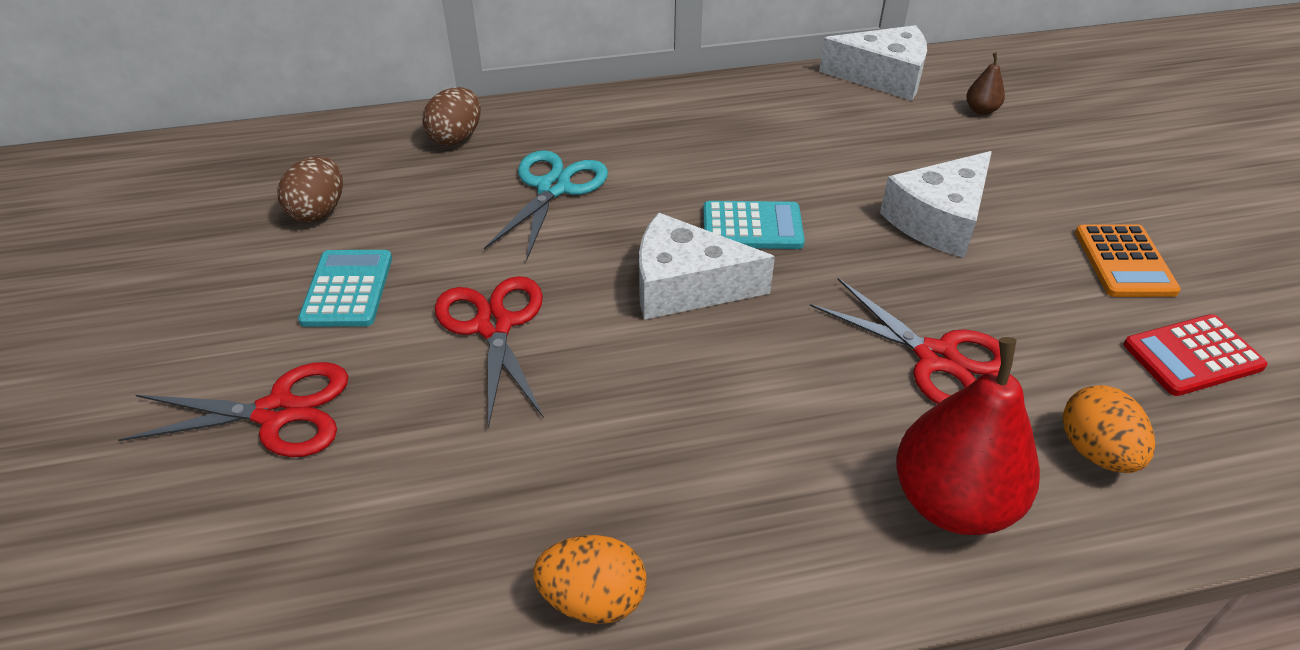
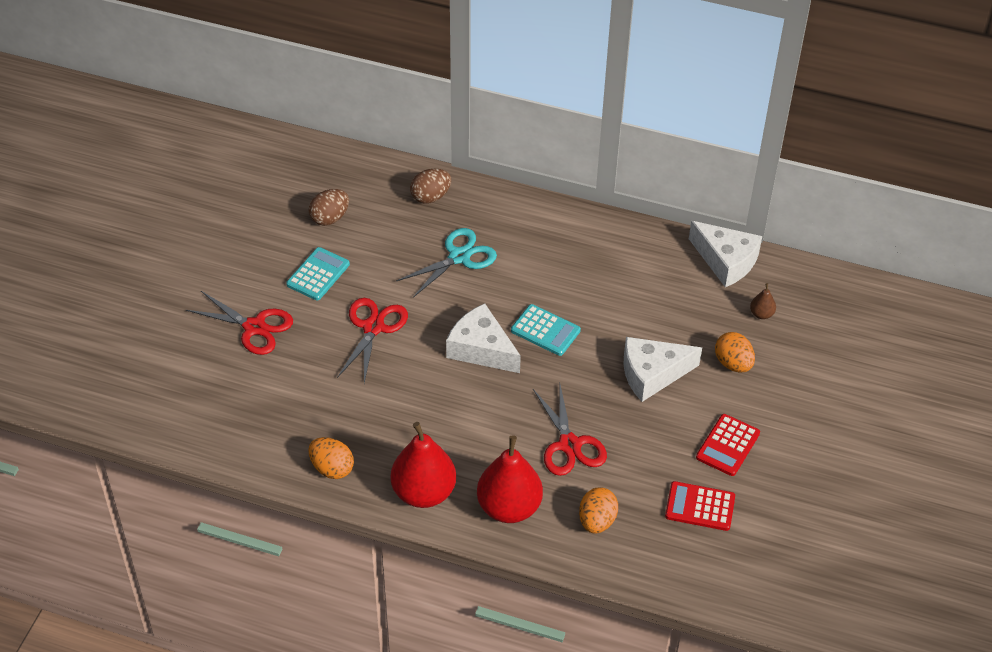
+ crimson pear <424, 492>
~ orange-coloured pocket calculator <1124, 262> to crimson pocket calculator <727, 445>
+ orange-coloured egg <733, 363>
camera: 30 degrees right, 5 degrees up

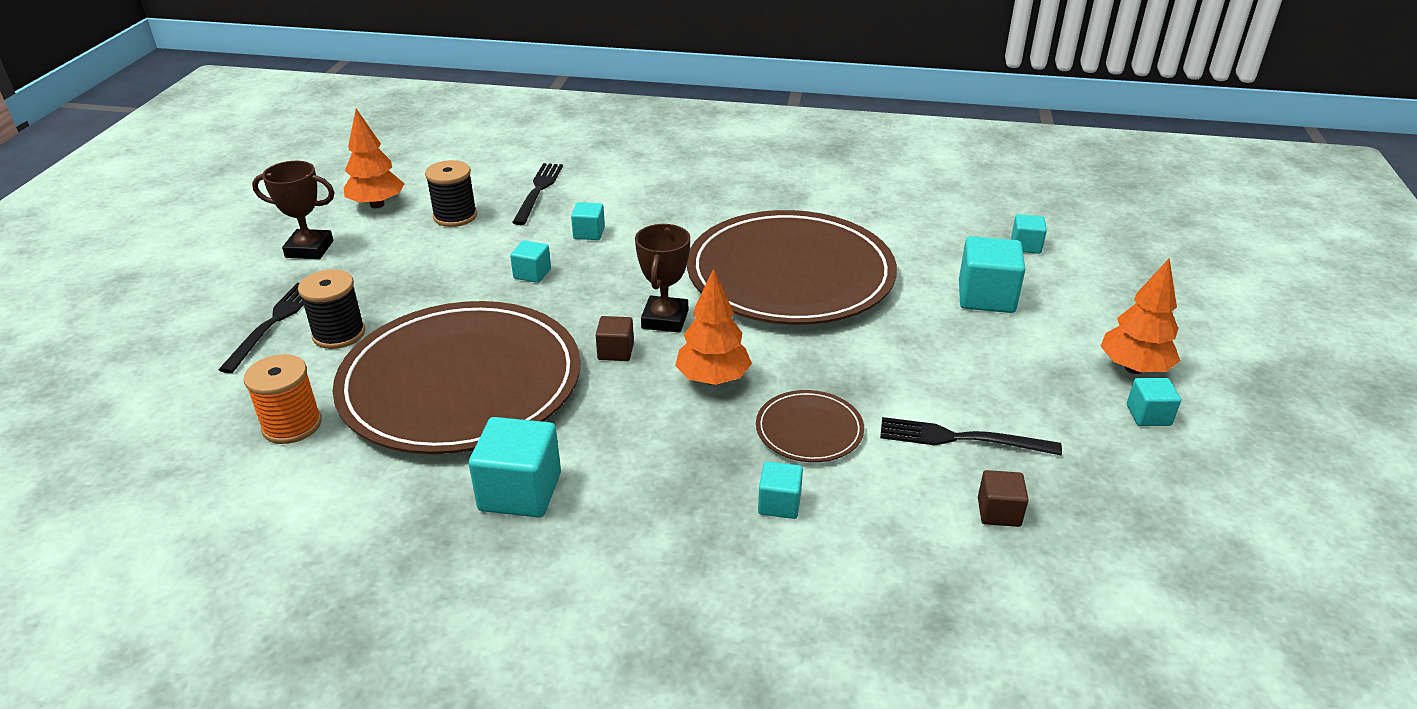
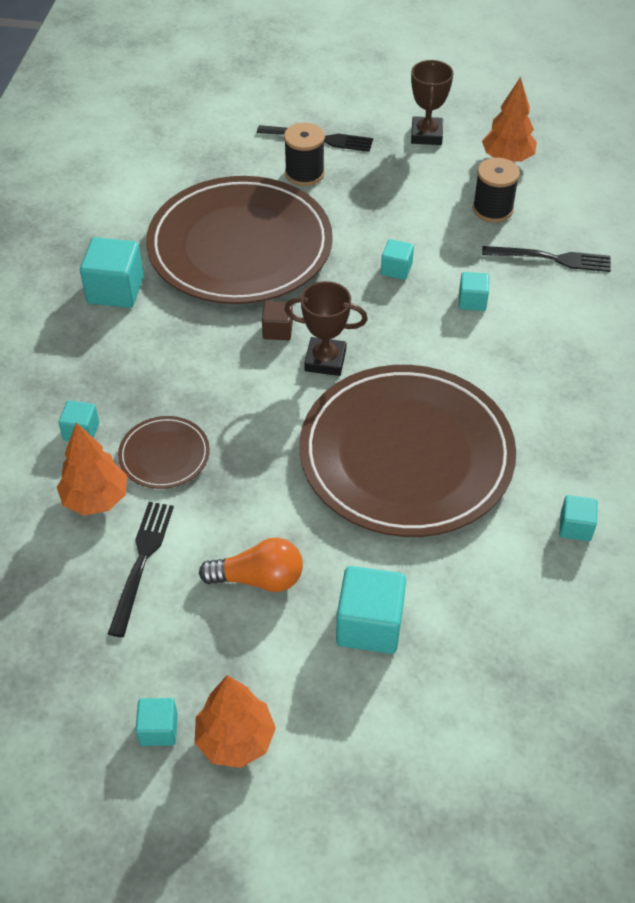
~ orange-coloured toy tree <713, 379> to <95, 499>
+ orange-coloured light bulb <259, 578>
~ teal solid cube <1025, 246> to <575, 527>
- orange-coloured bobbin <292, 425>
- russet solid cube <999, 512>
camera: 90 degrees right, 15 degrees up

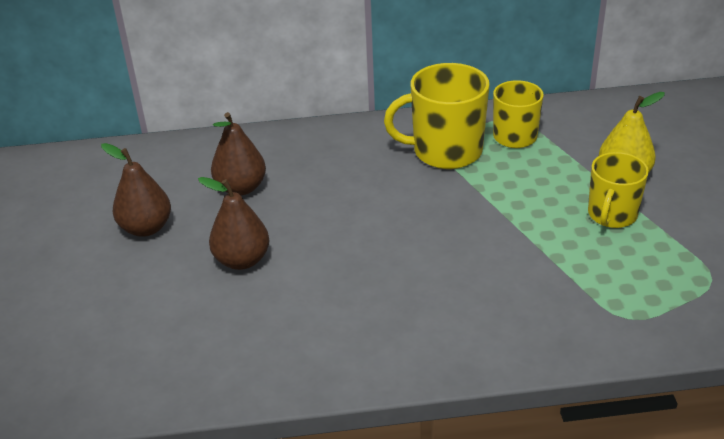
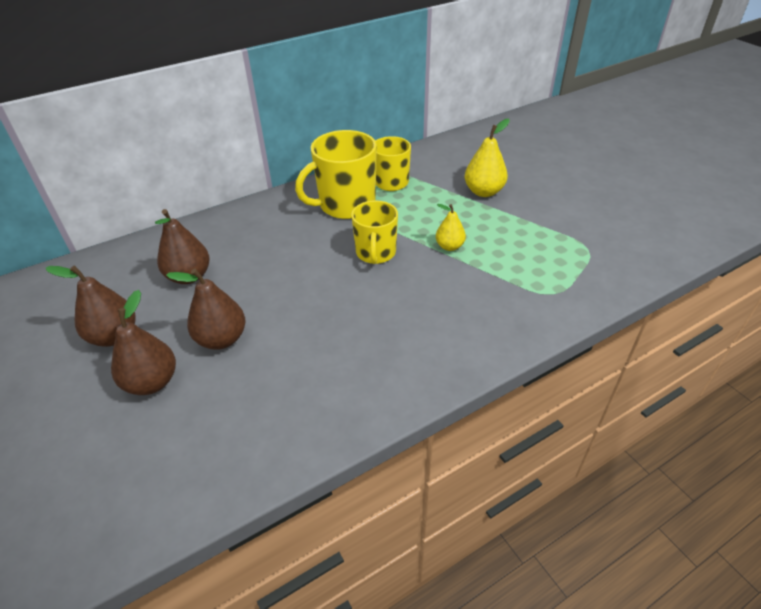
+ russet pear <152, 382>
~ golden mug <611, 215> to <375, 253>
+ golden pear <449, 246>
camera: 25 degrees left, 5 degrees up

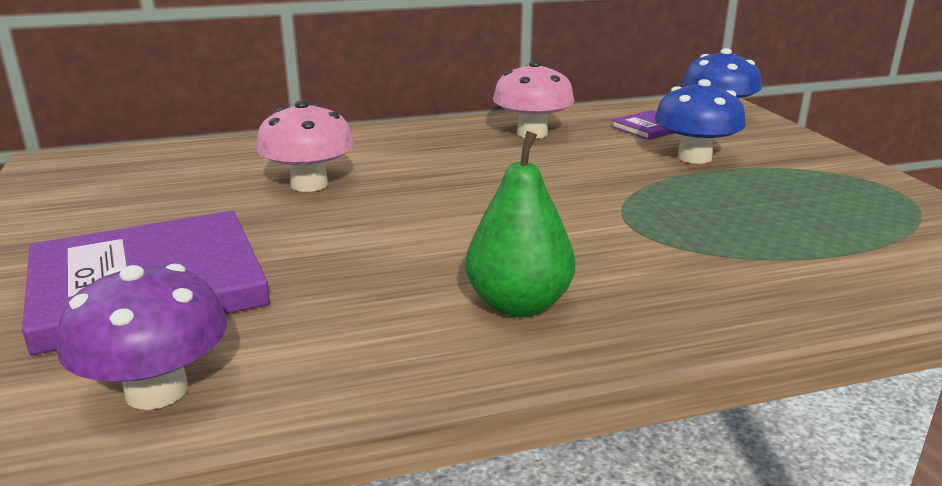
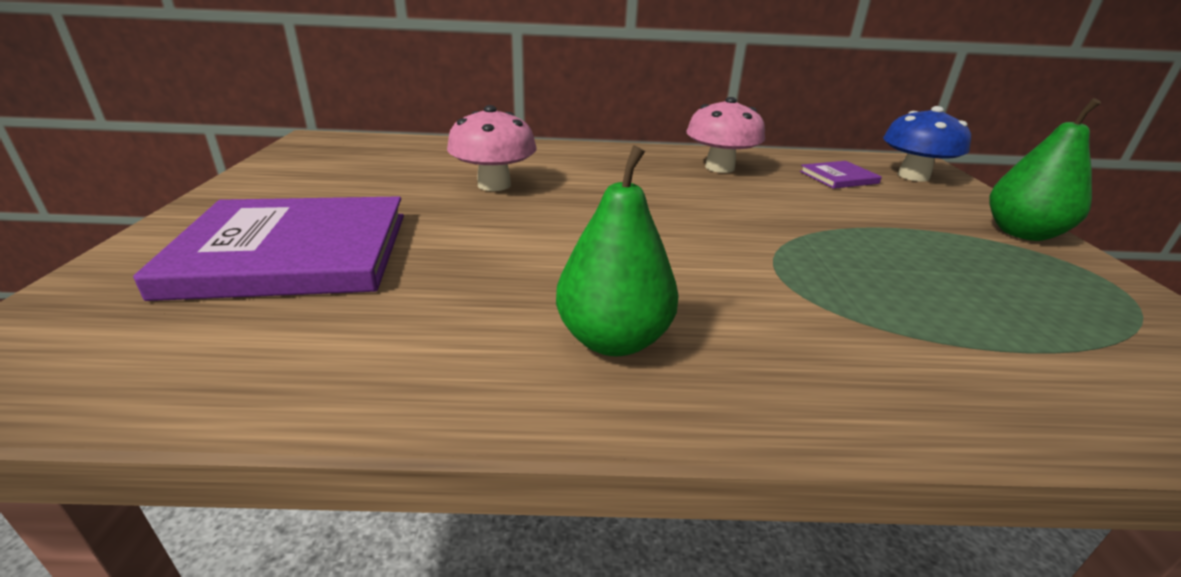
+ emerald pear <1022, 233>
- purple toadstool <157, 391>
- cobalt toadstool <694, 157>
camera: 15 degrees right, 5 degrees up

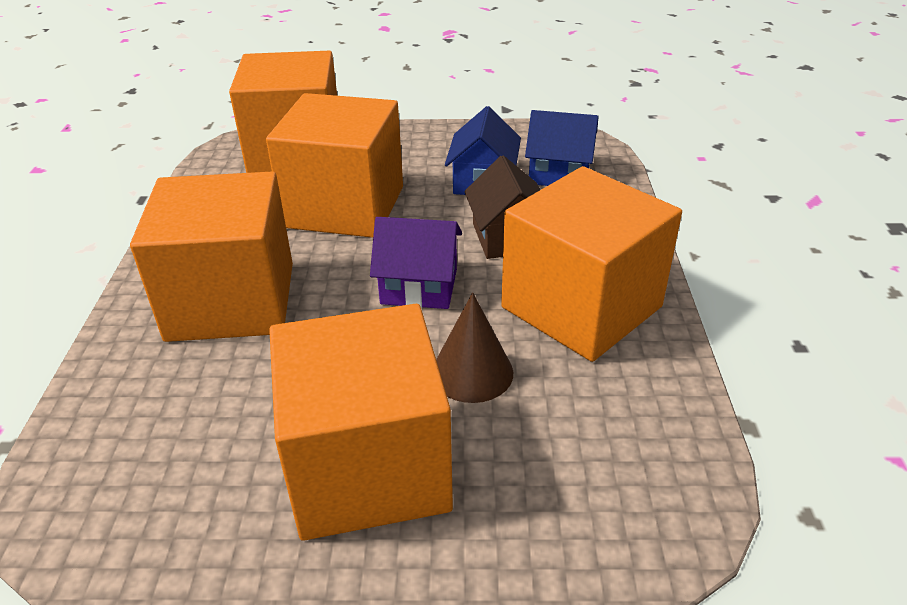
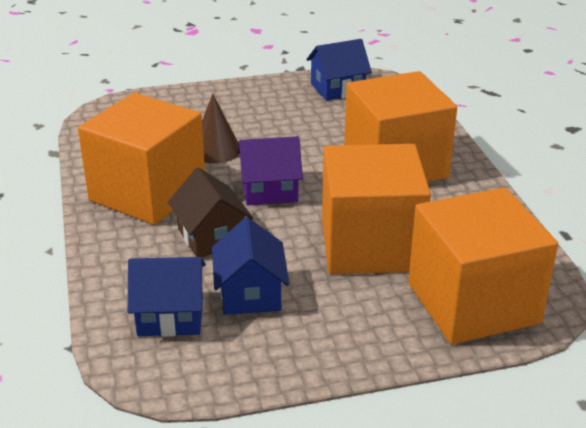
+ cobalt toy house <337, 88>
- orange-coloured solid cube <367, 467>
camera: 165 degrees right, 5 degrees down

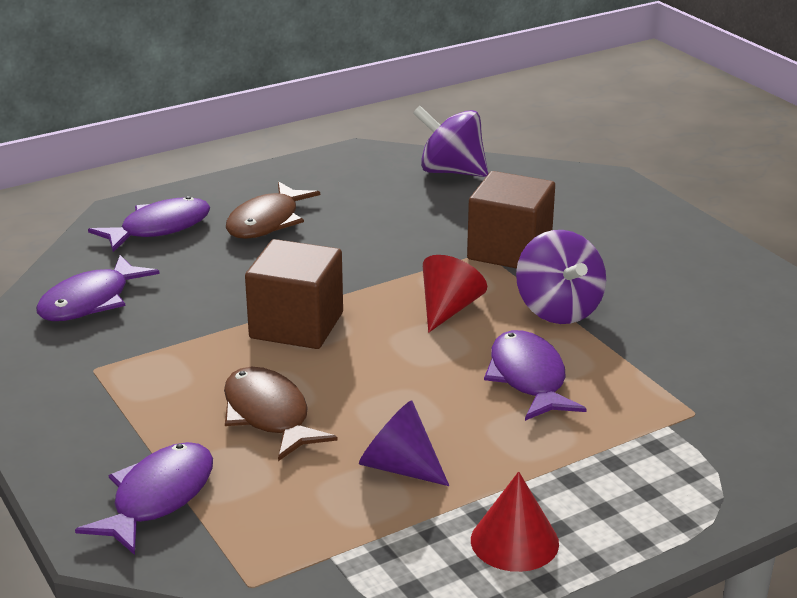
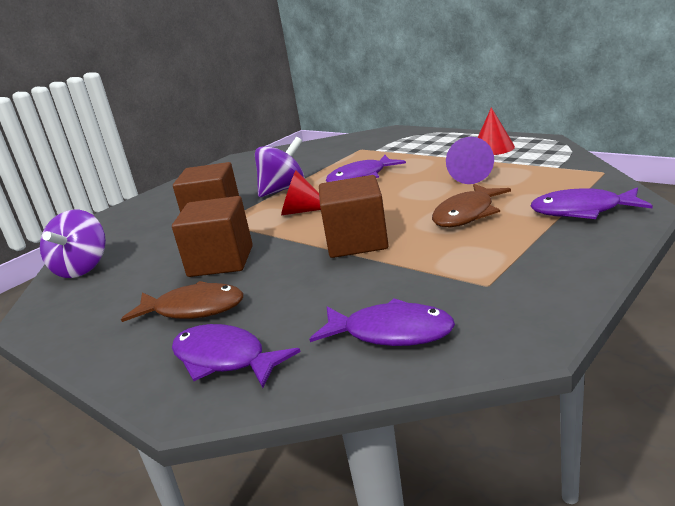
+ russet solid cube <221, 261>
camera: 105 degrees left, 5 degrees down

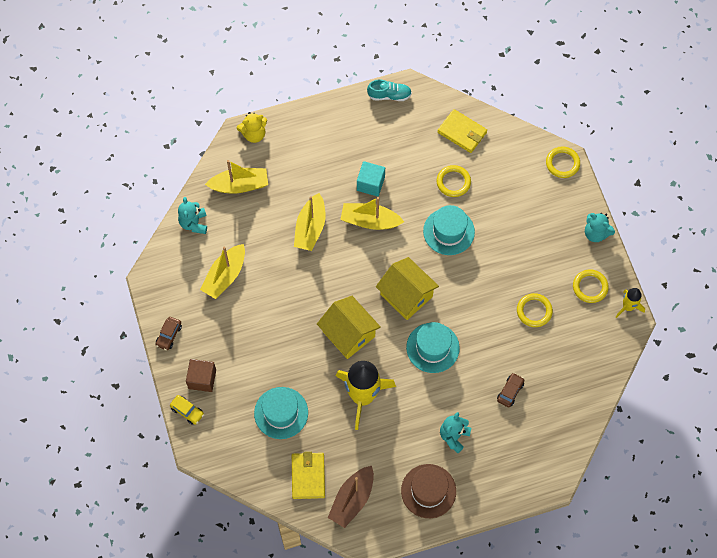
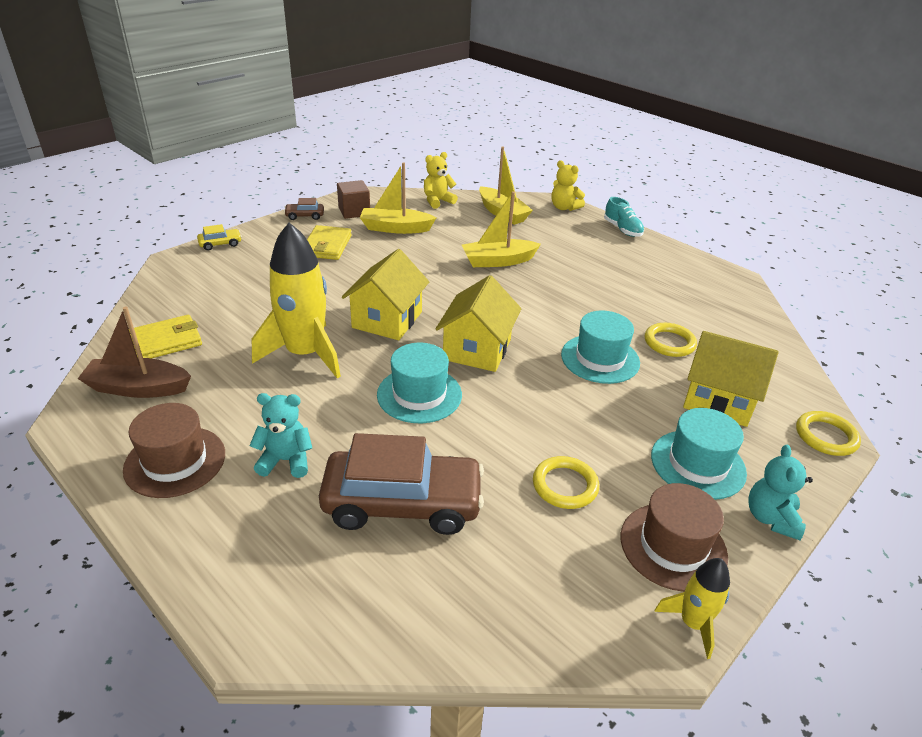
~ golden toy car <187, 411> = <220, 244> 120 degrees counterclockwise
~ golden card wallet <462, 132> to <327, 246>
~ russet toy car <510, 391> = <402, 503> x2.41
~ russet solid cube <202, 379> to <354, 211>
~ teal teddy <194, 223> to golden teddy <437, 201>
~ teal shoe <389, 95> to <622, 229>
~ golden torus <590, 287> to russet hat <673, 546>
~ teal hat <281, 413> to <698, 464>
+ golden toy house <718, 400>
- golden boat <370, 221>
- teal solid cube <370, 184>
camera: 60 degrees right, 30 degrees down

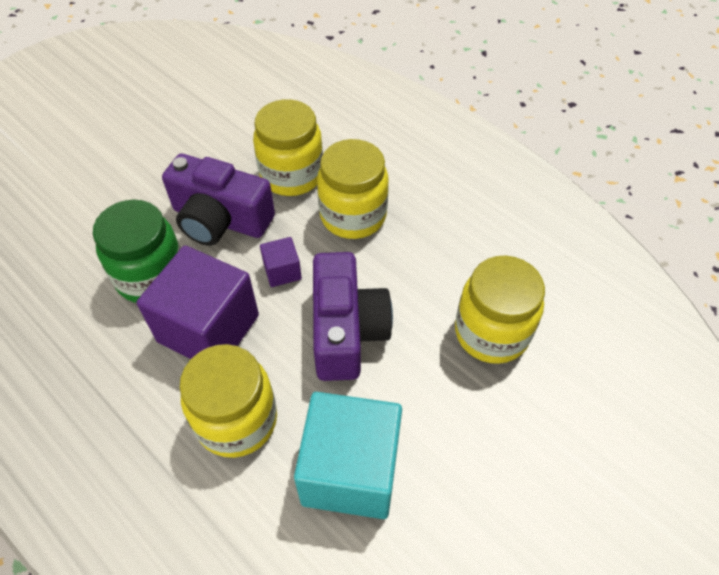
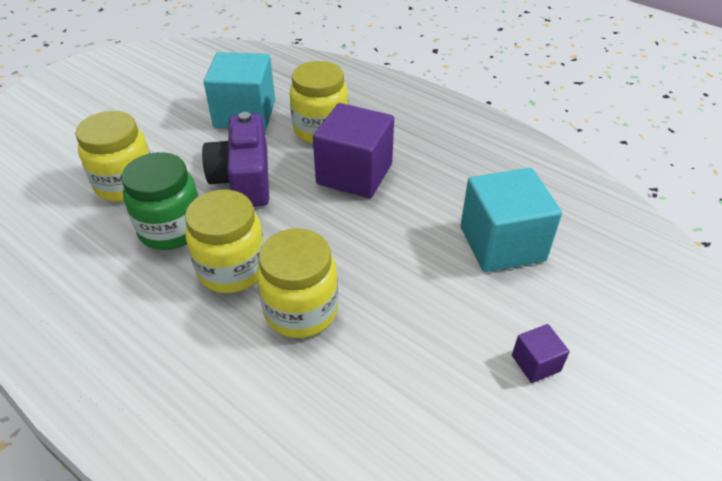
~ emerald preserve jar <151, 277> to <171, 229>
+ teal solid cube <502, 243>
~ purple solid cube <282, 271> to <536, 363>
- purple camera <220, 220>
camera: 175 degrees right, 10 degrees down

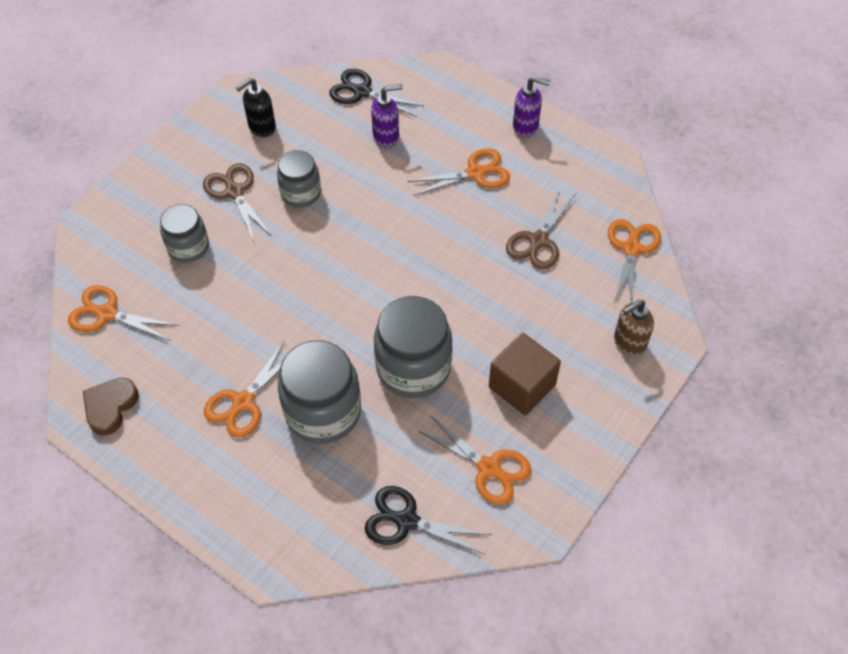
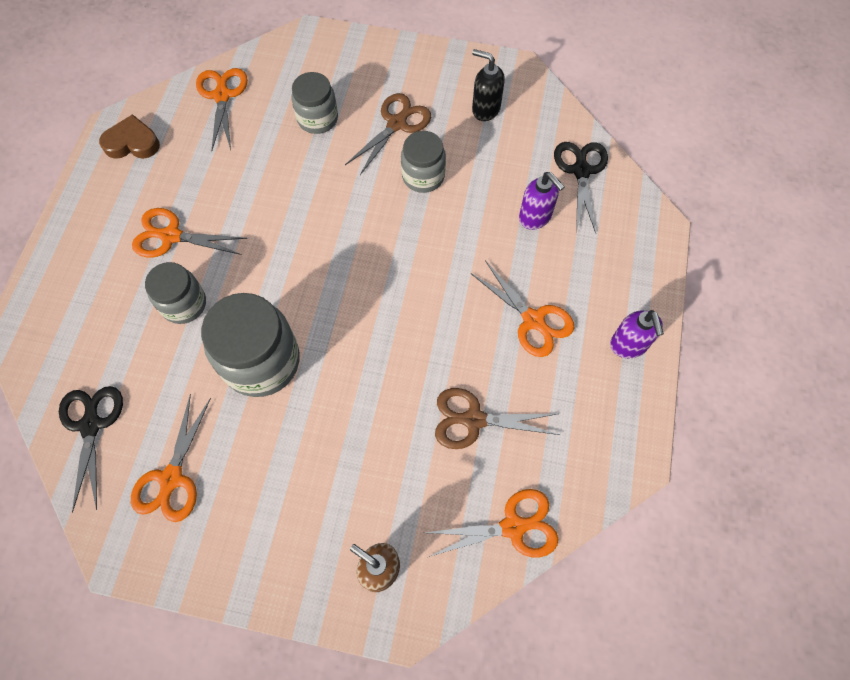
~ grey preserve jar <323, 412> = <184, 304> x0.61
- russet solid cube <522, 386>
camera: 65 degrees right, 10 degrees up

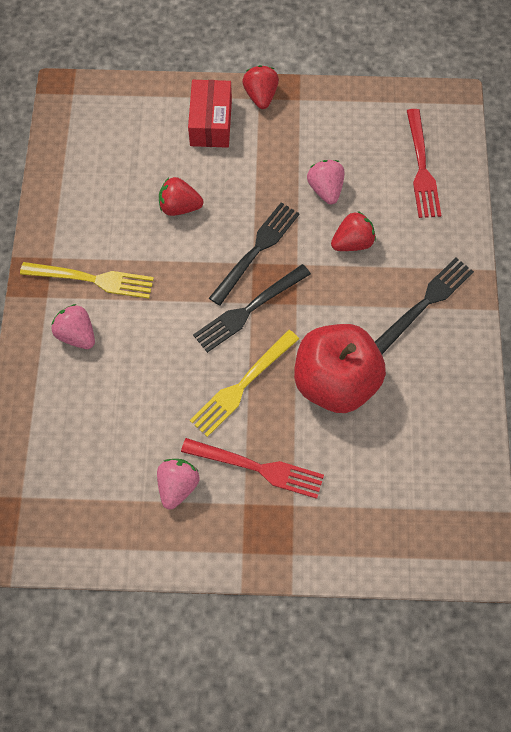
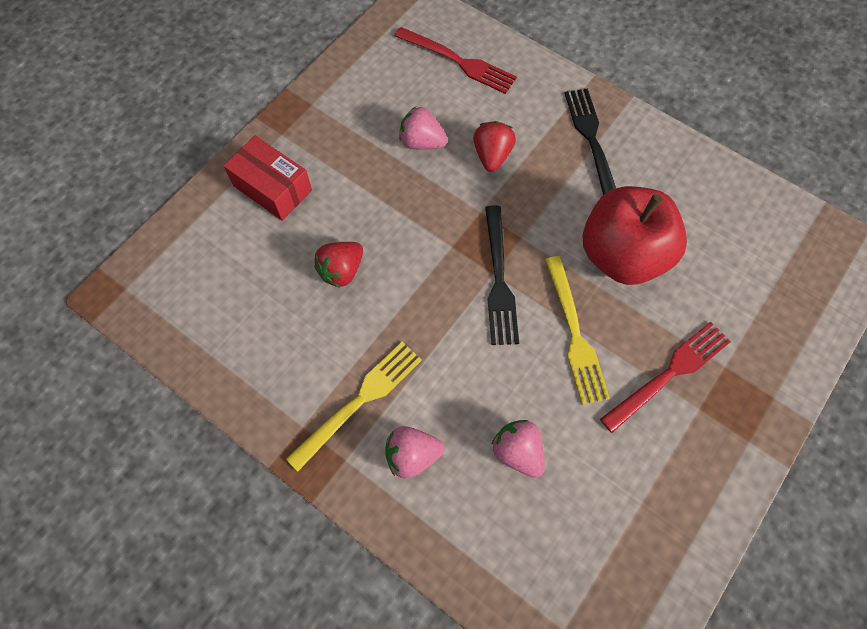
~ rosy berry <177, 486> to <517, 452>
- jet-black table fork <256, 250>
- crimson berry <261, 96>
camera: 55 degrees left, 0 degrees up

